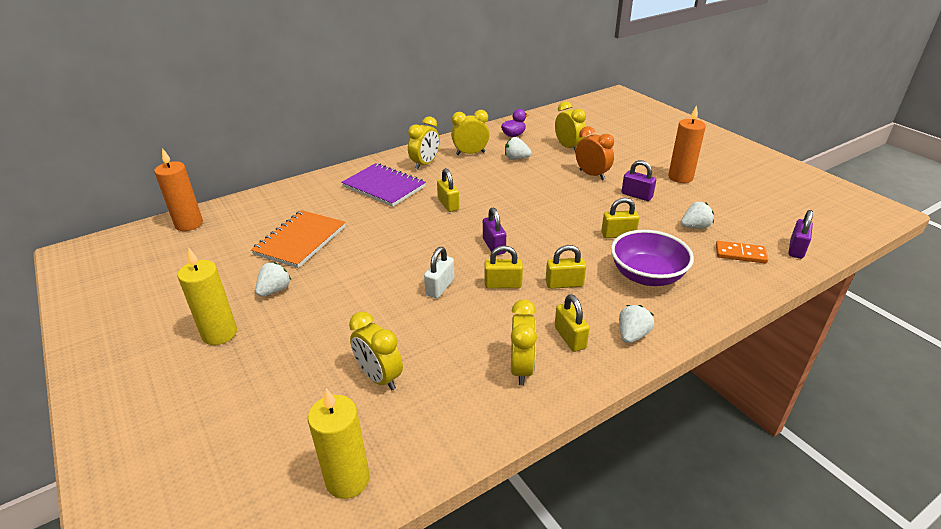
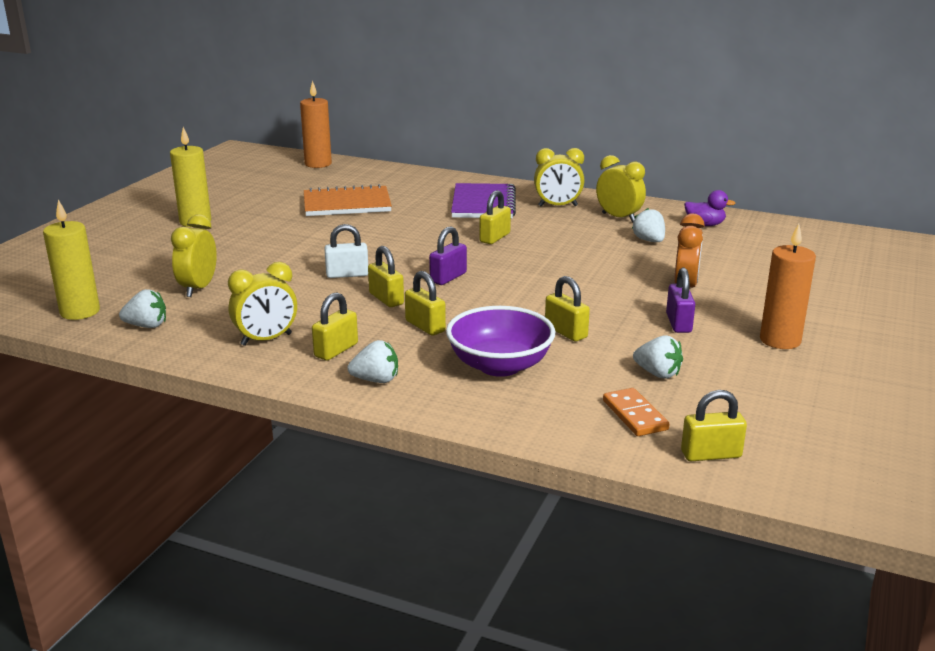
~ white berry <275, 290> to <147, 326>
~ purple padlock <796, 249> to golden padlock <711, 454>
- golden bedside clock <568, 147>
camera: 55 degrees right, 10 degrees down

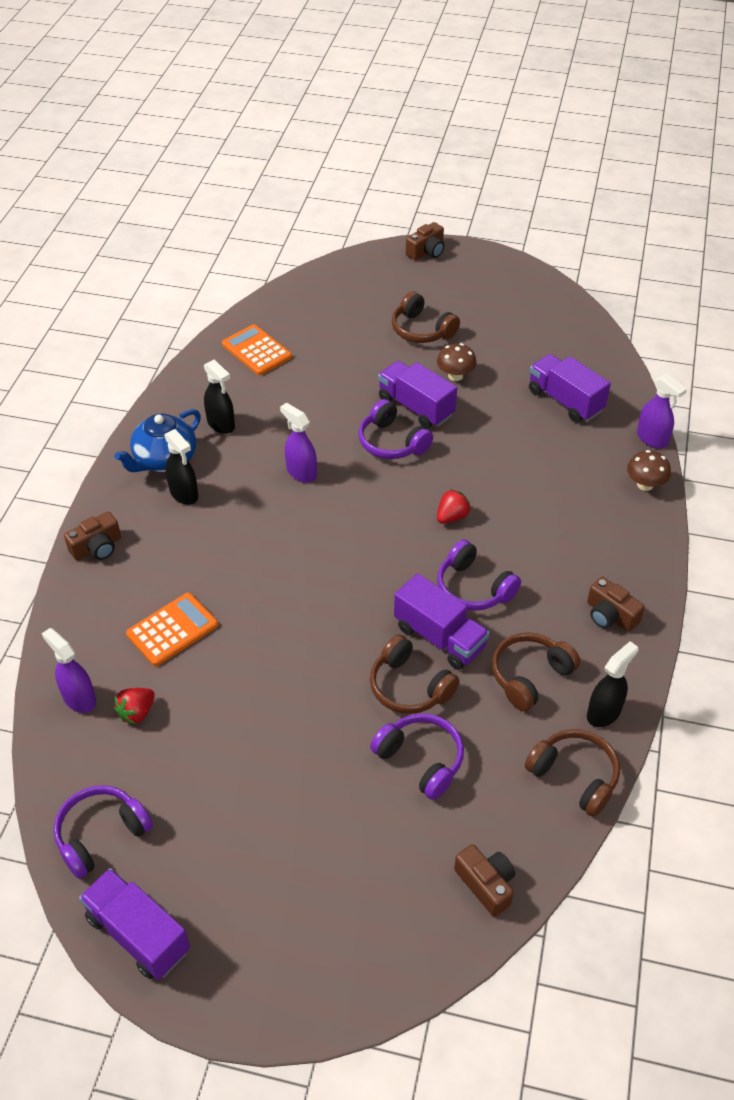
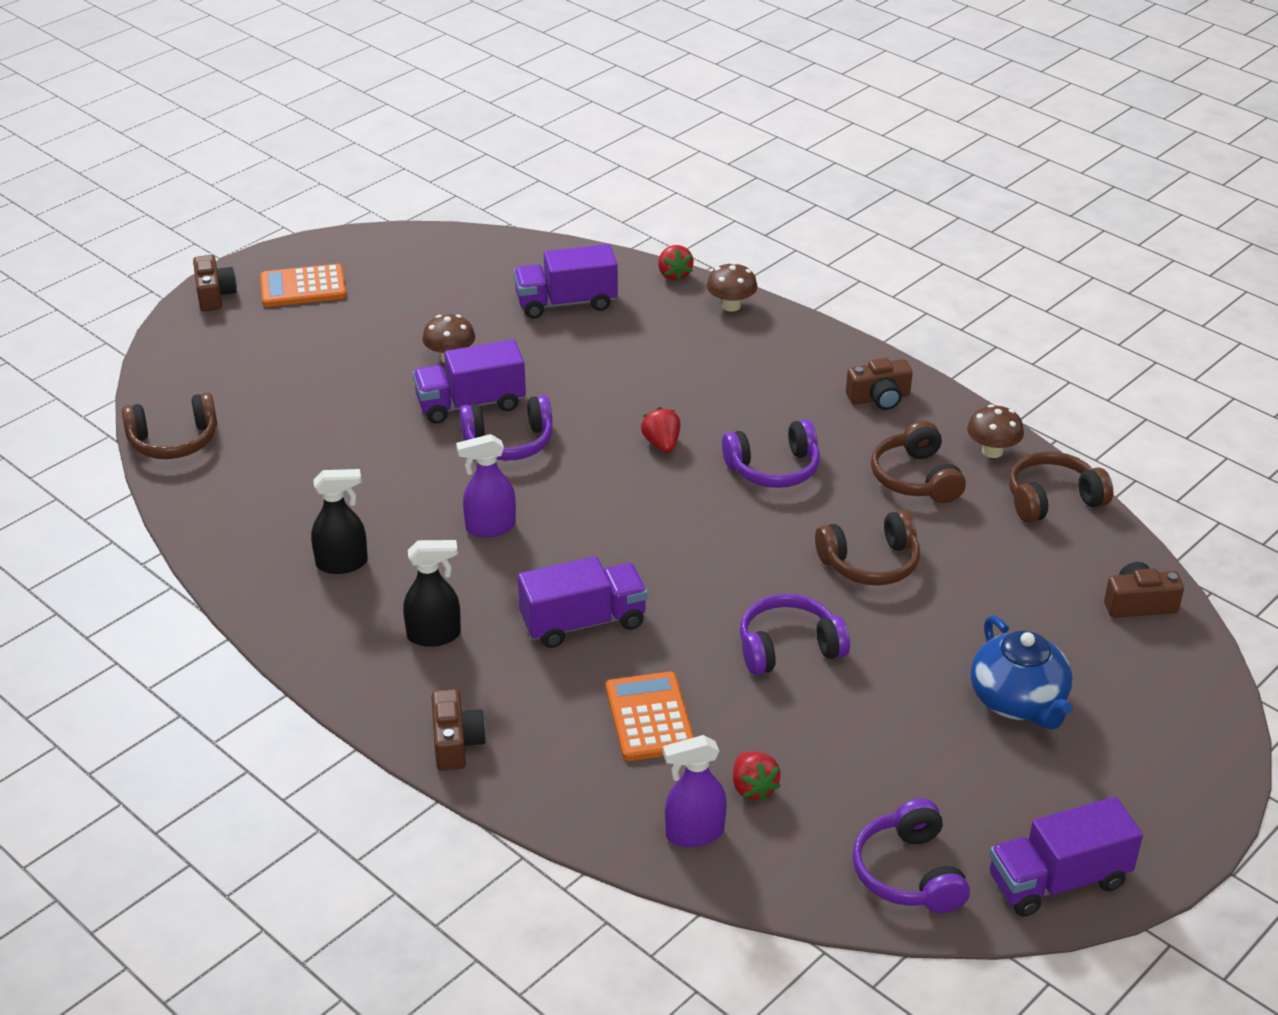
~ russet headphones <421, 330> to <174, 441>
~ orange-coloured pocket calculator <256, 351> to <303, 287>
~ purple lorry <439, 637> to <583, 622>
~ purple sprayer <652, 439> to crimson berry <674, 275>
~ purple headphones <421, 760> to <788, 648>
~ jet-black sprayer <604, 712> to russet toadstool <992, 451>
~ cobalt teapot <164, 459> to <1018, 701>
camera: 60 degrees left, 10 degrees down

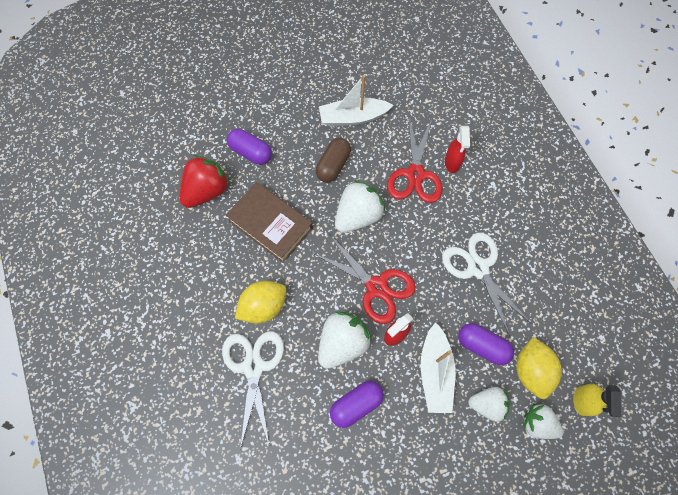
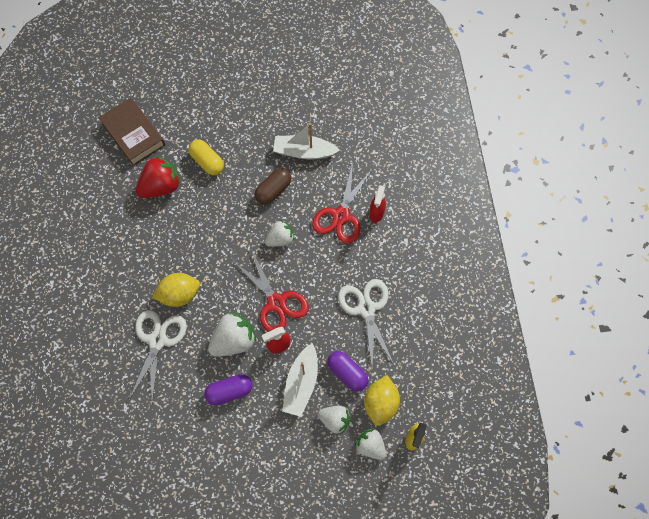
~ russet book <270, 225> to <133, 134>
~ purple capsule <251, 152> to golden capsule <207, 162>
~ white berry <358, 216> = <280, 239> x0.64
camera: 15 degrees right, 0 degrees up

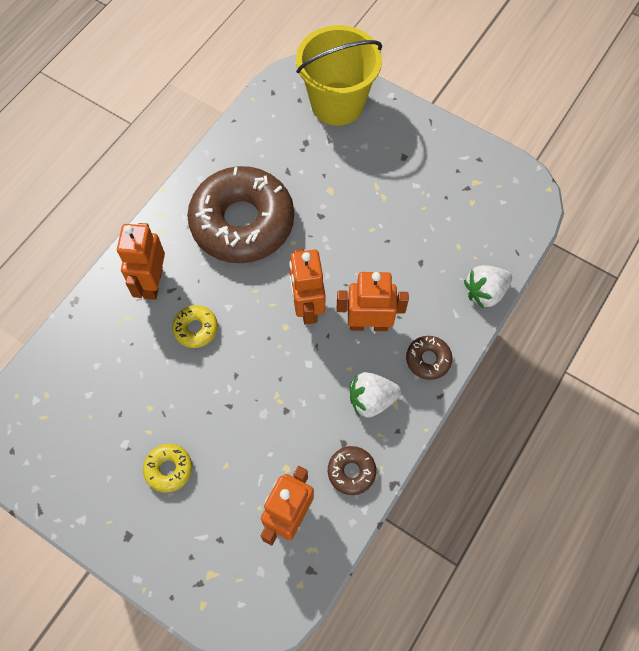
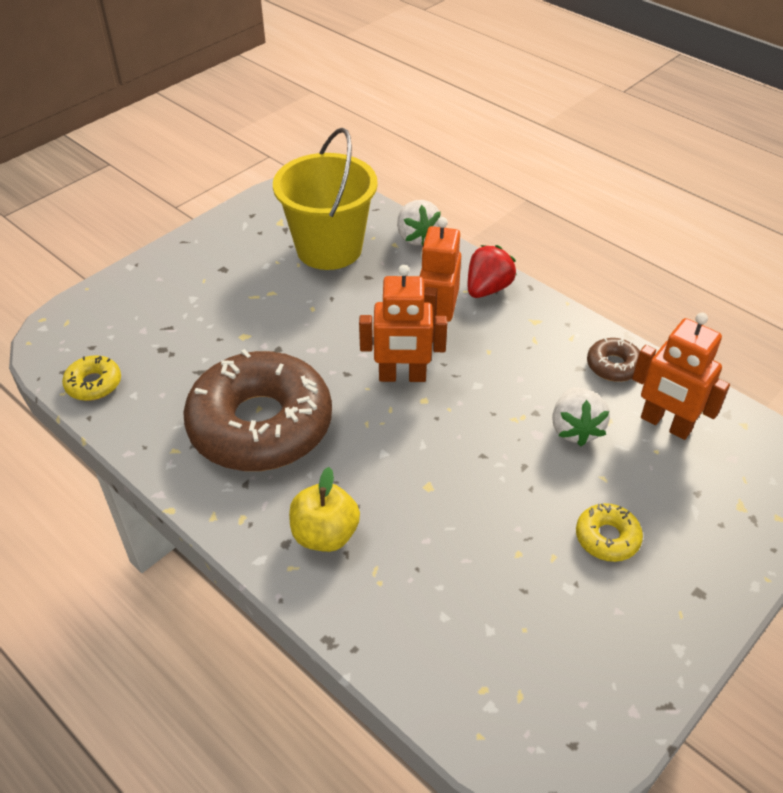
~ golden glazed donut <196, 329> to <94, 384>
~ golden sand bucket <337, 104> to <329, 249>
~ orange-coloured robot figure <152, 283> to golden apple fruit <325, 535>
~ russet glazed donut <428, 360> to crimson berry <487, 289>
~ white berry <371, 400> to <575, 429>
camera: 80 degrees left, 20 degrees down

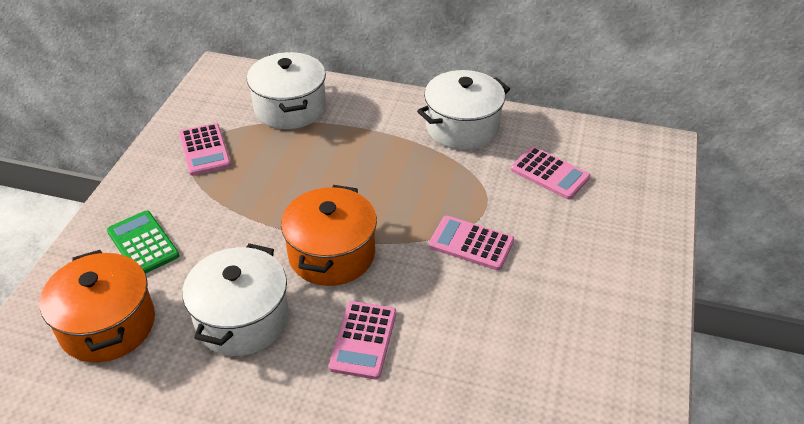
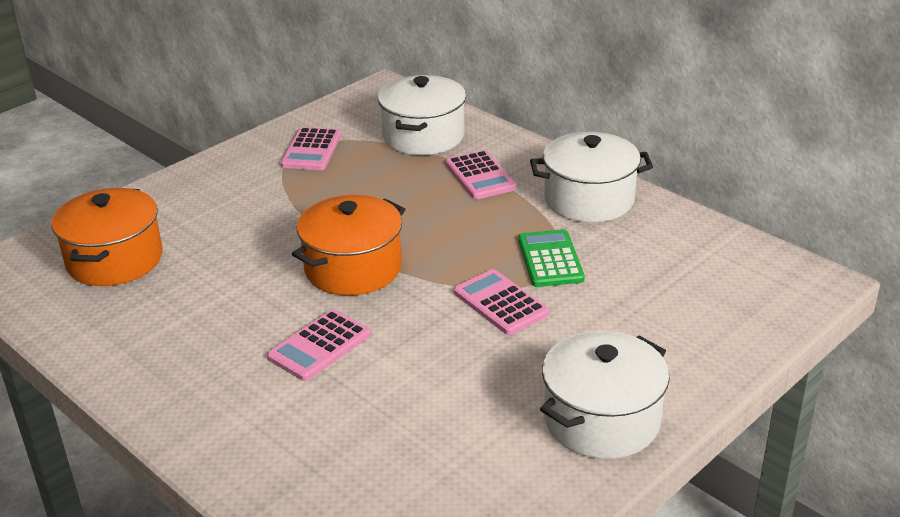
~ rosy pocket calculator <549, 173> to <480, 176>
~ emerald pocket calculator <143, 243> to <550, 259>
~ white cooking pot <242, 319> to <601, 420>
camera: 30 degrees right, 10 degrees down

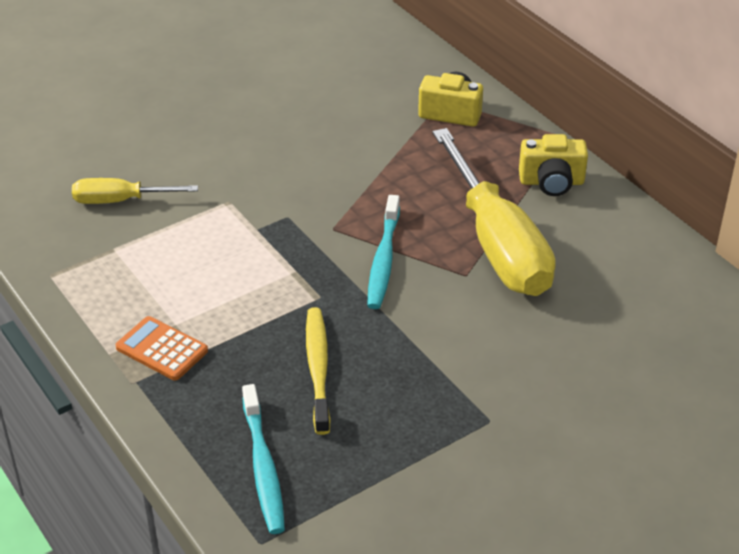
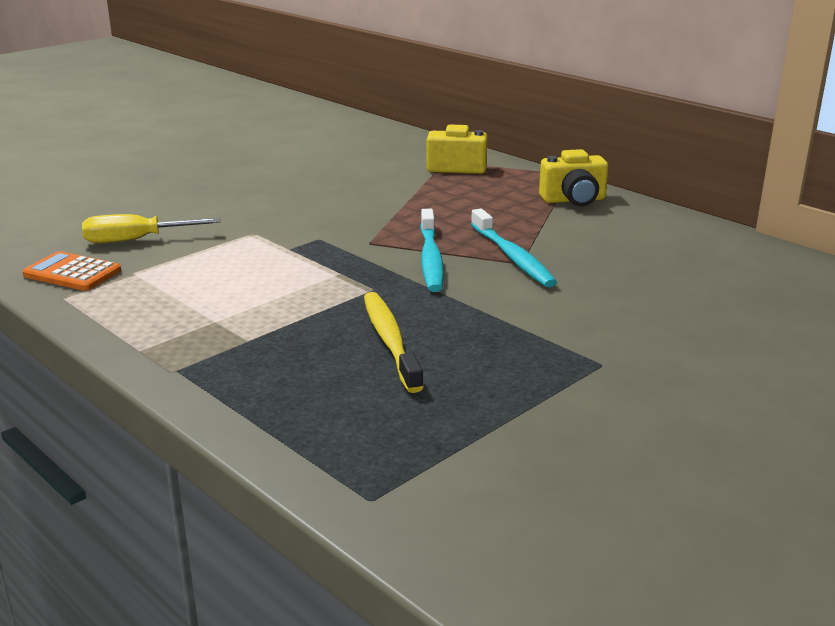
~ orange-coloured pocket calculator <162, 349> to <72, 273>
~ teal tooth brush <263, 467> to <512, 257>
- golden hand screwdriver <496, 243>
camera: 10 degrees left, 15 degrees down

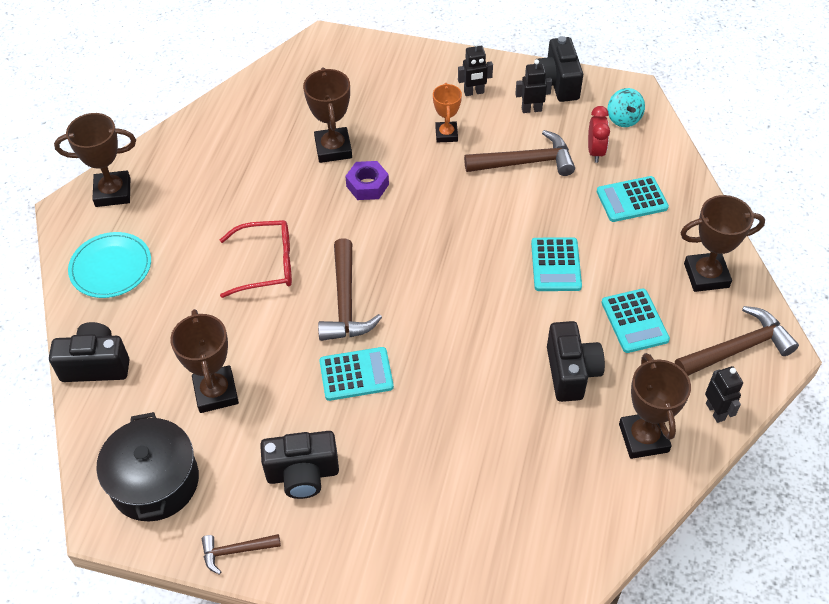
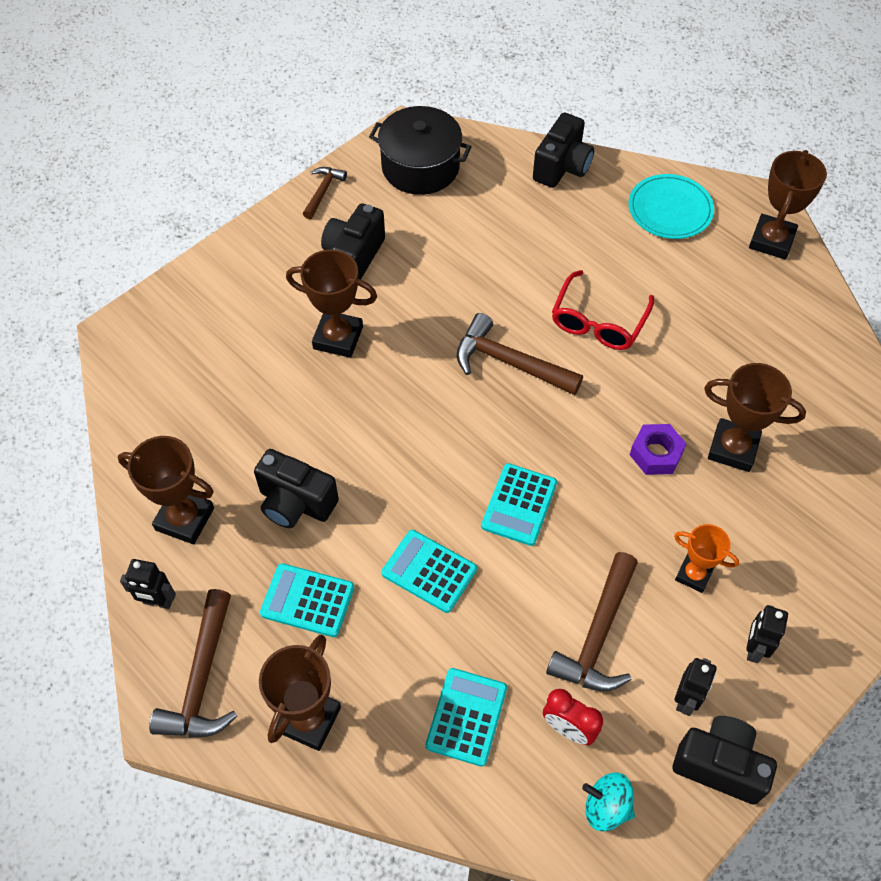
~ russet trophy <216, 392> to <338, 338>
~ teal pocket calculator <356, 374> to <519, 505>
camera: 120 degrees right, 5 degrees up

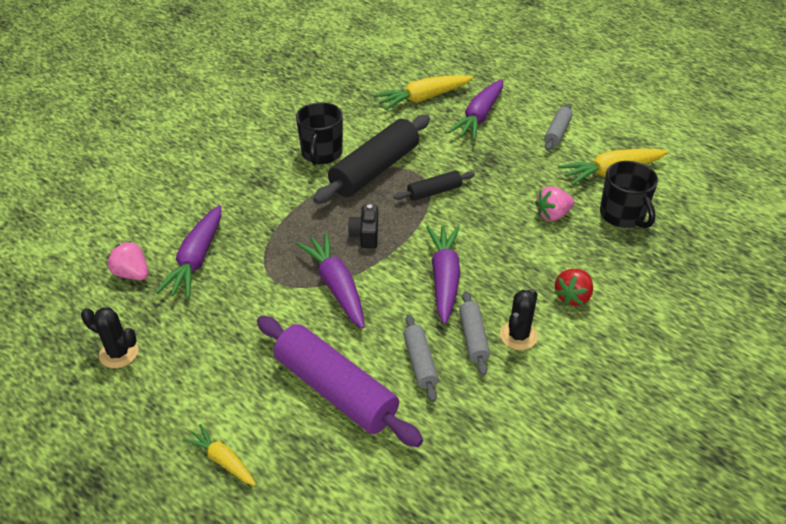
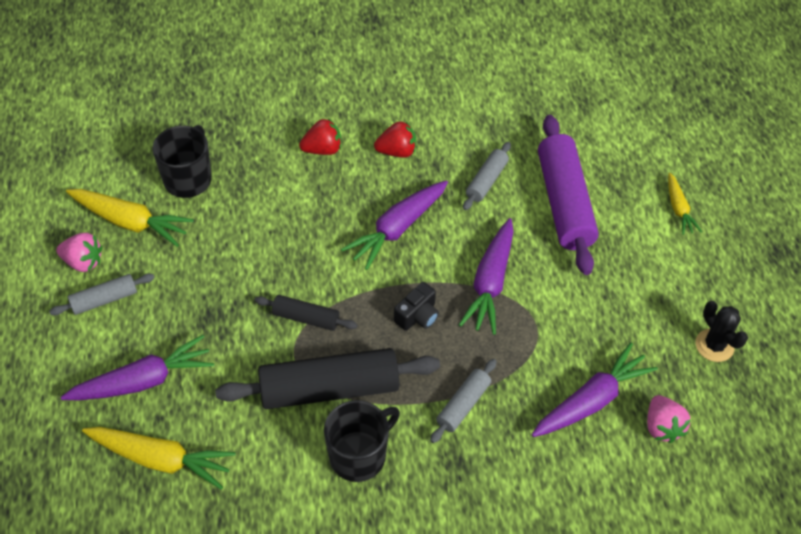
~ rosy berry <552, 215> to <83, 262>
~ jet-black prickly plant <518, 335> to crimson berry <397, 151>
~ grey pastry roller <473, 338> to <463, 405>
camera: 140 degrees left, 10 degrees up

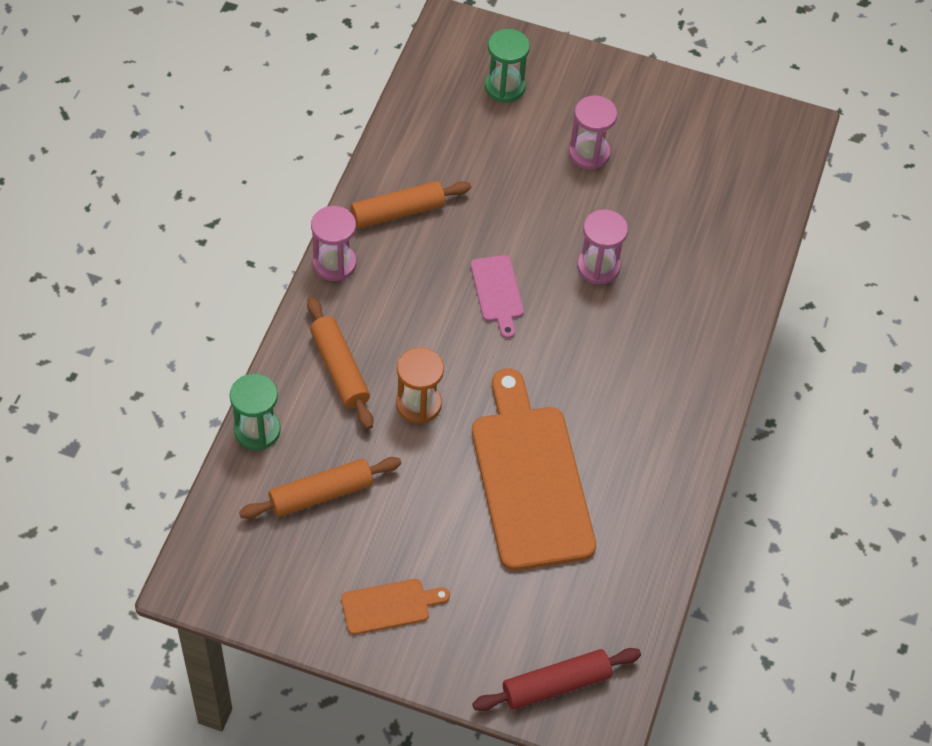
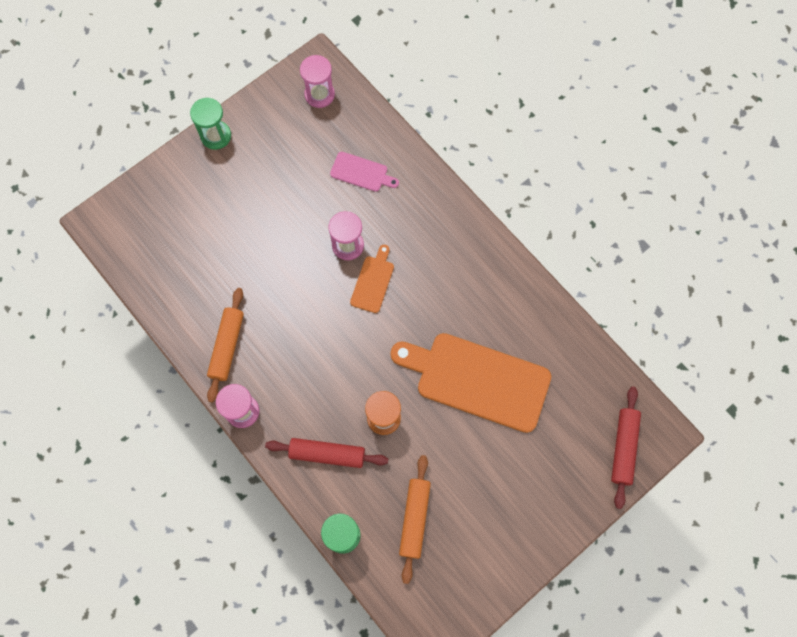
~ emerald sand timer <504, 87> to <216, 136>
~ orange-coloured pastry roller <339, 369> to crimson pastry roller <327, 454>
~ rosy sand timer <589, 153> to <319, 94>
~ rosy cutting board <497, 292> to <361, 172>
~ orange-coloured cutting board <389, 606> to <373, 281>
camera: 55 degrees left, 15 degrees up

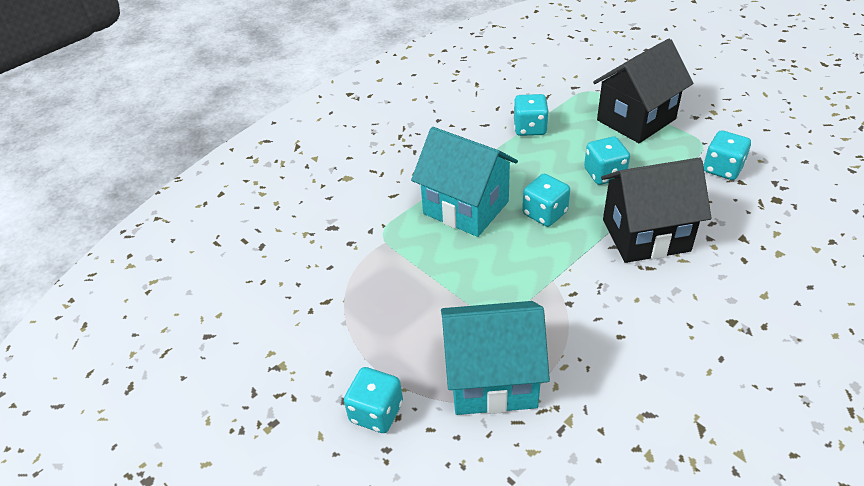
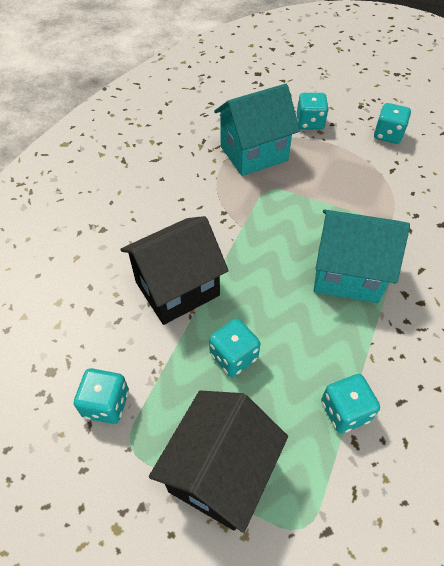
~ teal die <544, 213> to <388, 135>
camera: 155 degrees right, 10 degrees up

